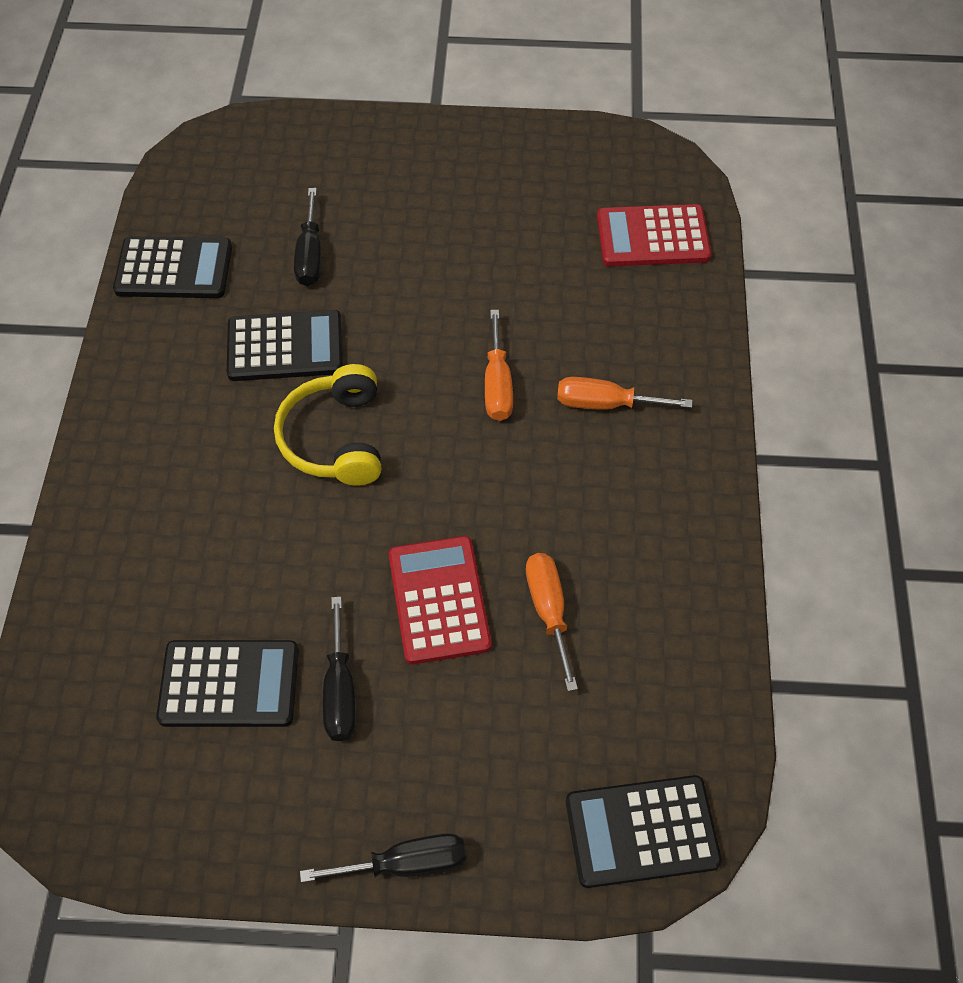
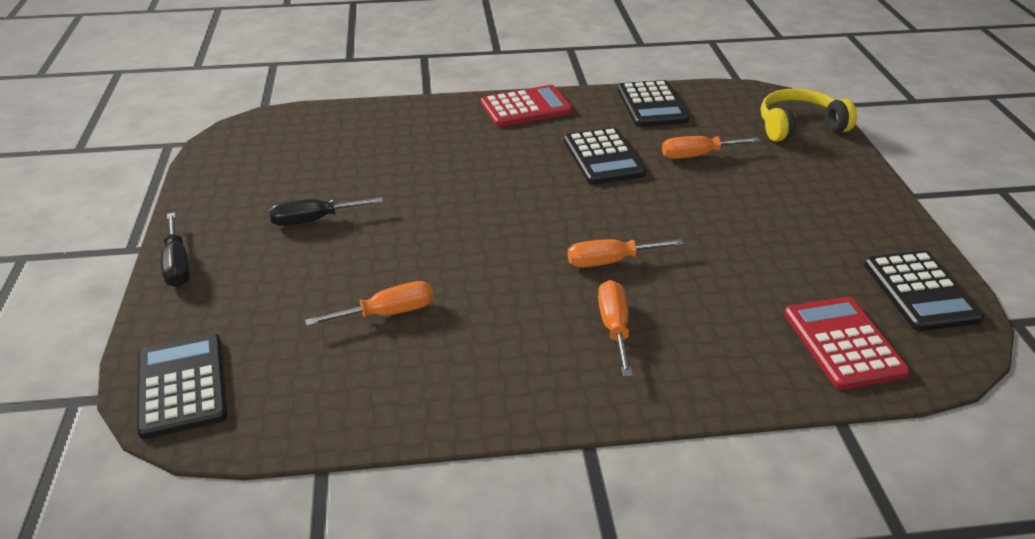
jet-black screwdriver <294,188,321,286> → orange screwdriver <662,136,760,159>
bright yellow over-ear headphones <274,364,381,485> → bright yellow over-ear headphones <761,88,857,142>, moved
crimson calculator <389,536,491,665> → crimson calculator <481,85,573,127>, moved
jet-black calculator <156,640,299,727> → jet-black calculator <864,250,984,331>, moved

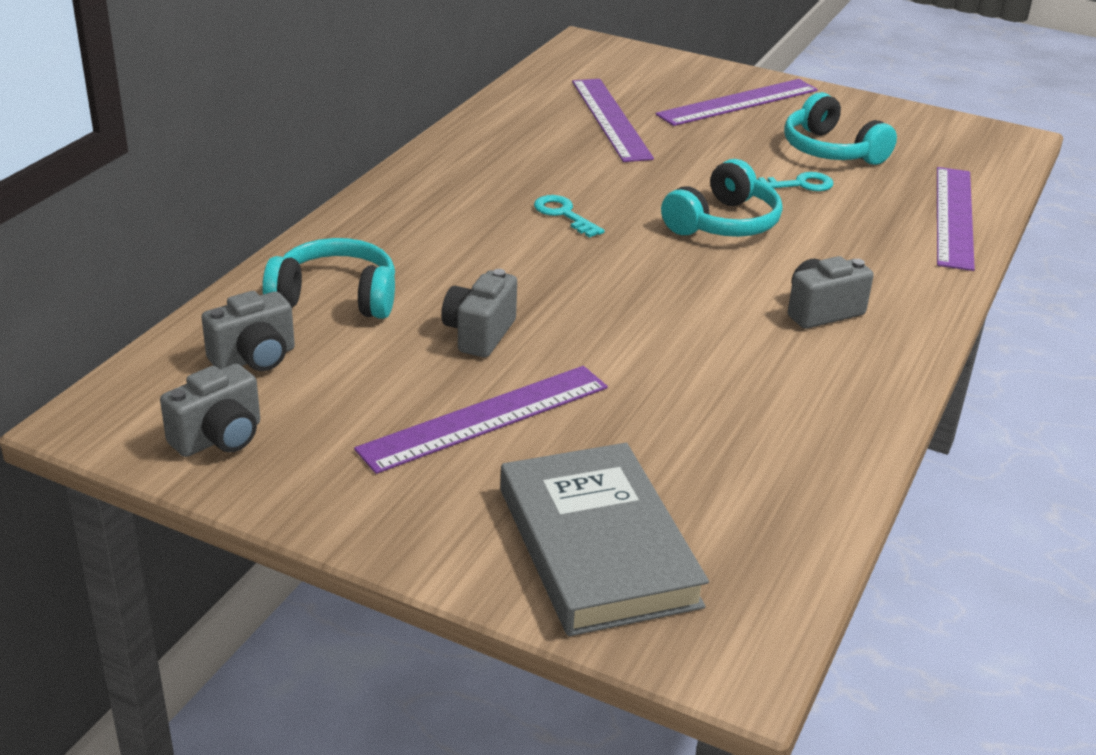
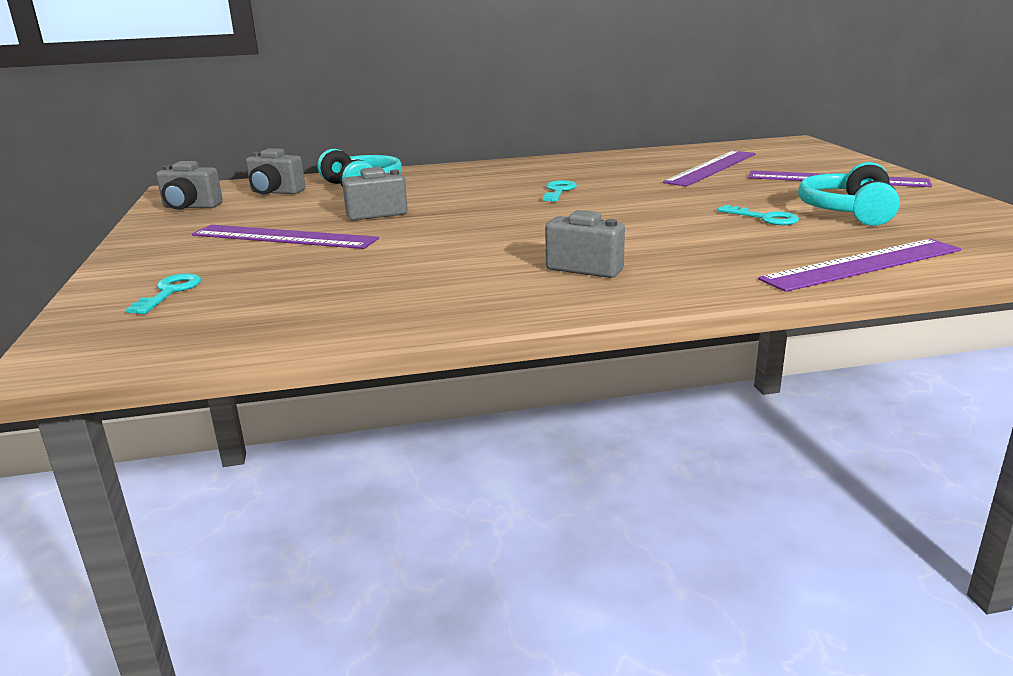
turquoise over-ear headphones <661,159,782,237> → -
gray book <500,443,709,636> → turquoise door key <126,273,201,314>

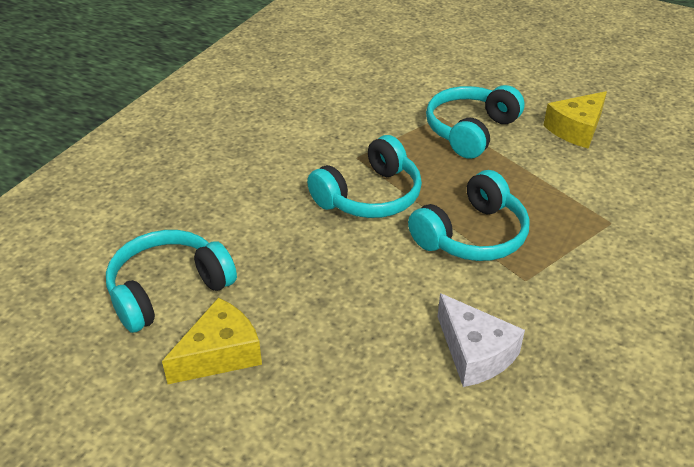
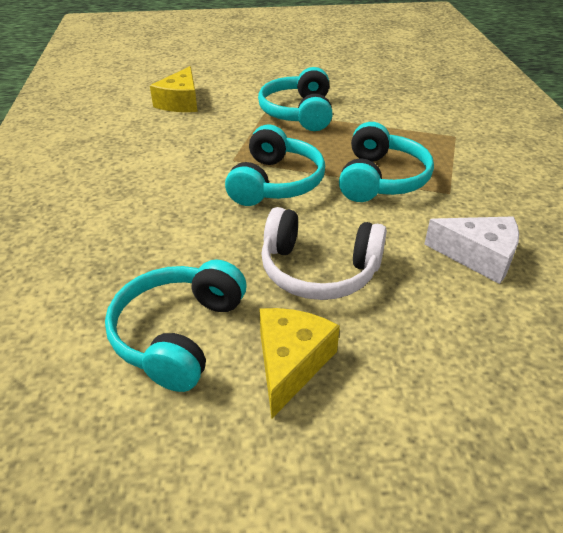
bright yellow cheese wedge <543,91,607,149> → bright yellow cheese wedge <150,66,198,112>, moved
- → snow-white over-ear headphones <261,207,387,300>

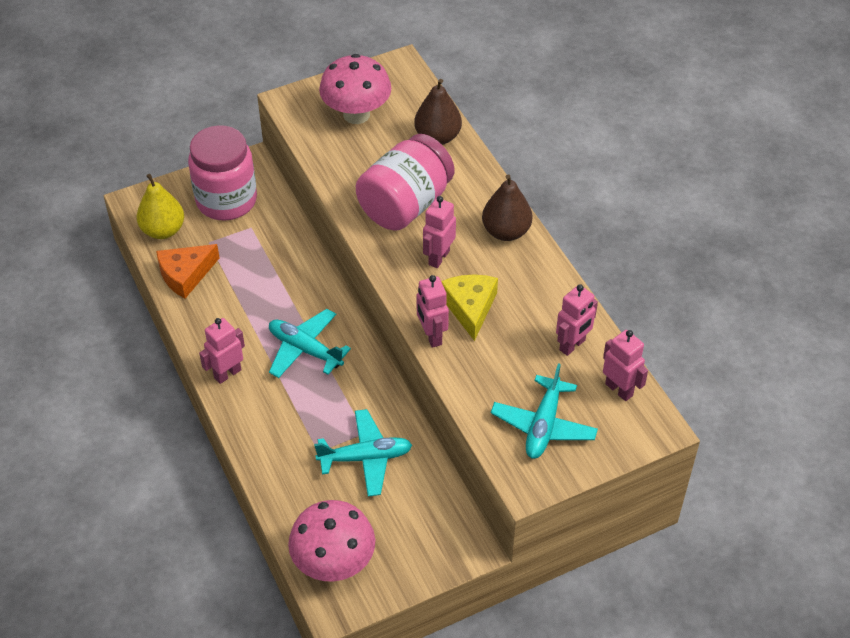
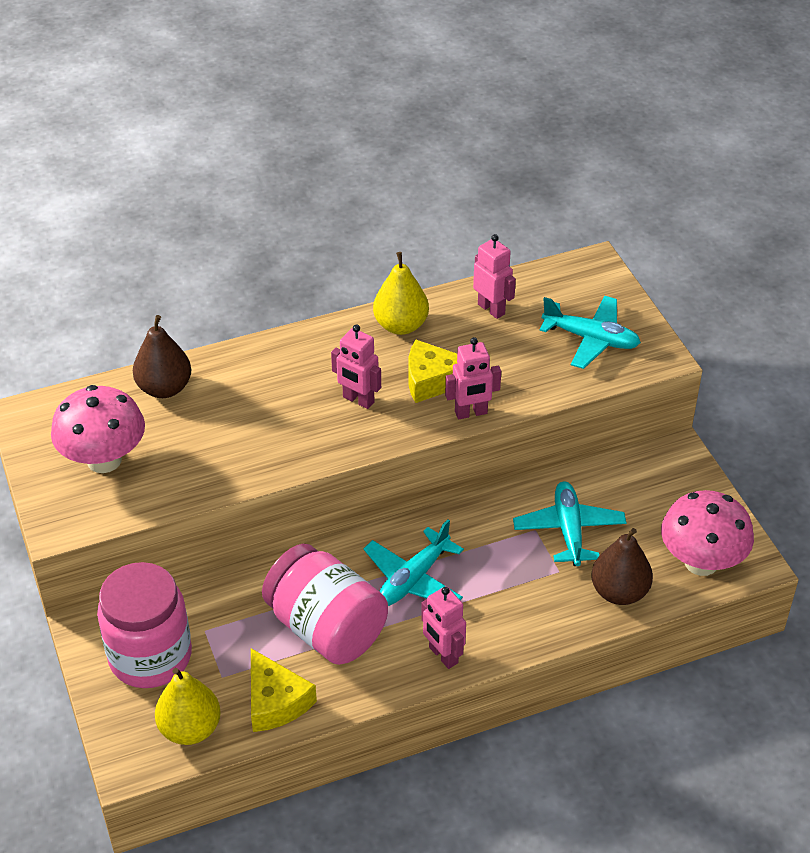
rose-pink jar <356,134,455,231> → rose-pink jar <262,544,388,665>, moved
brown pear <482,174,532,241> → brown pear <591,528,653,605>, moved
orange cheese wedge <156,244,219,298> → bright yellow cheese wedge <251,648,317,732>
rose-pink robot <603,330,648,401> → -
- → bright yellow pear <373,252,429,335>

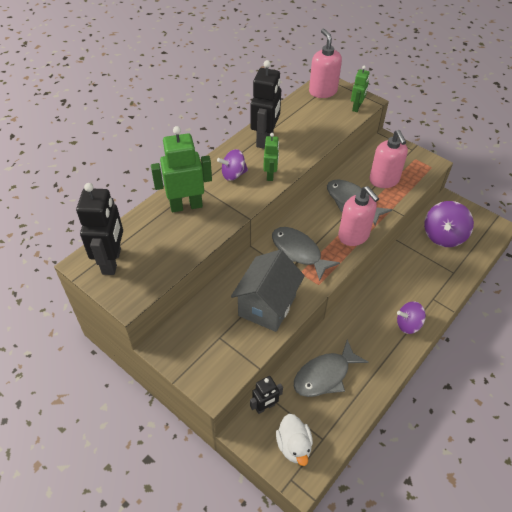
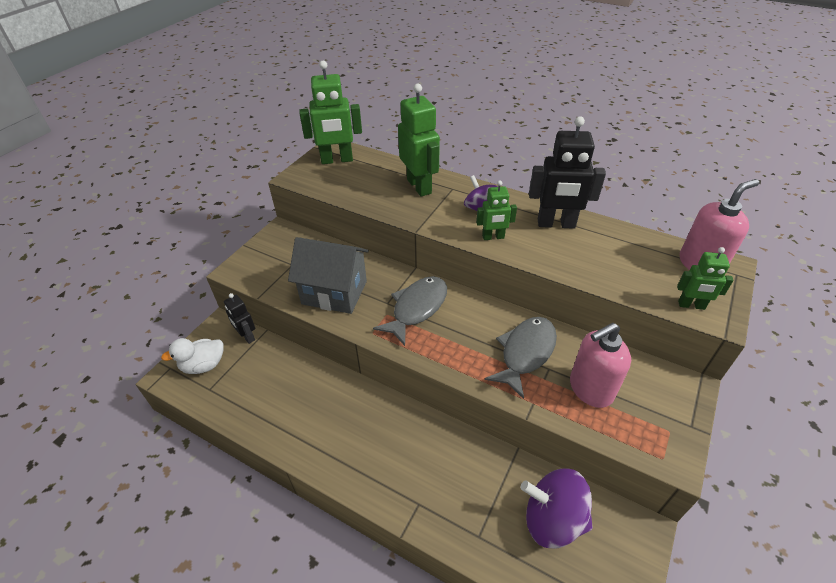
jet-black robot <76,183,123,275> → green robot <299,61,362,164>
rose-pink soap pump <338,186,379,246> → -
royal purple whirligig <397,301,426,334> → -
gray fish <294,339,368,397> → -

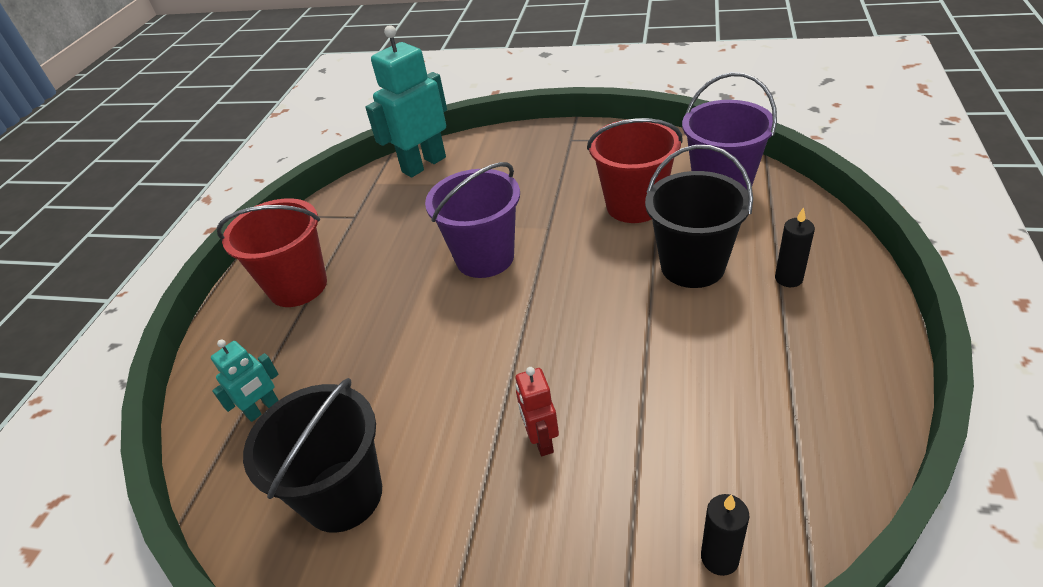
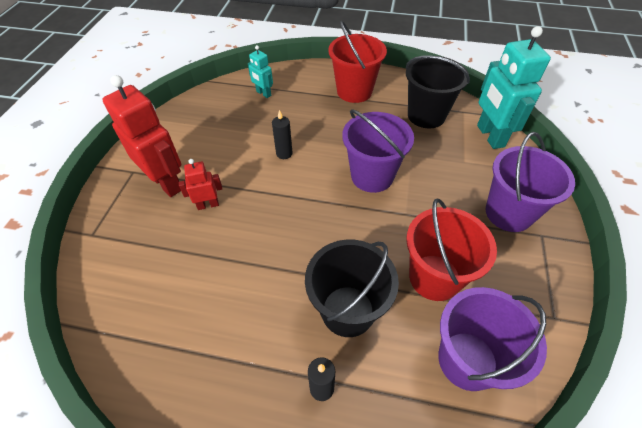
turquoise robot <365,25,447,177> → turquoise robot <477,26,551,149>, 150 degrees counterclockwise
jet-black sand bucket <243,378,382,533> → jet-black sand bucket <405,55,470,128>, moved
jet-black candle <701,494,750,576> → jet-black candle <272,110,293,159>, moved
- → crimson robot <102,75,181,197>
- → royal purple sand bucket <485,132,575,232>

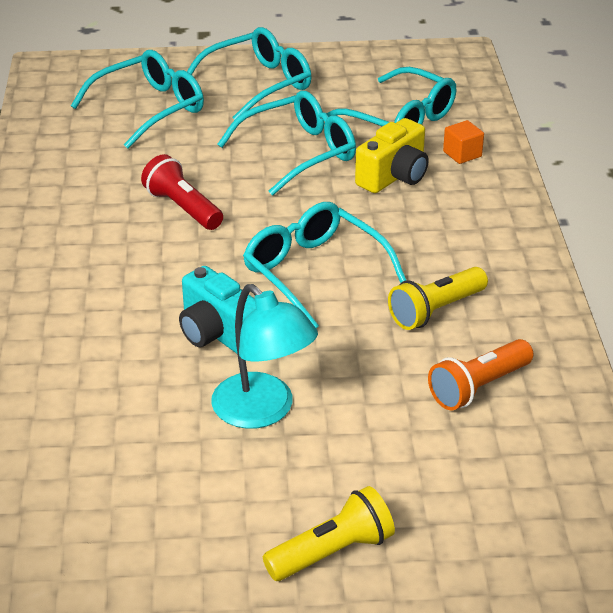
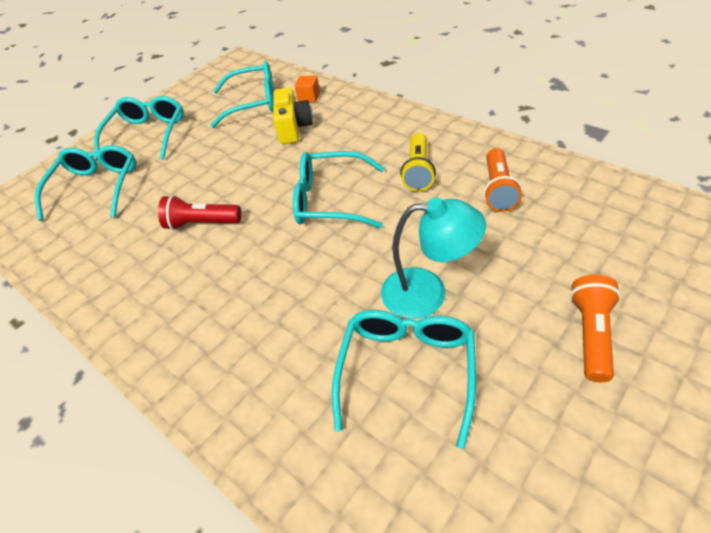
turquoise eyeglasses <217,91,356,196> → turquoise eyeglasses <332,310,476,449>, moved
turquoise camera <179,266,256,354> → -
bright yellow torch <263,486,395,581> → orange torch <570,275,621,382>

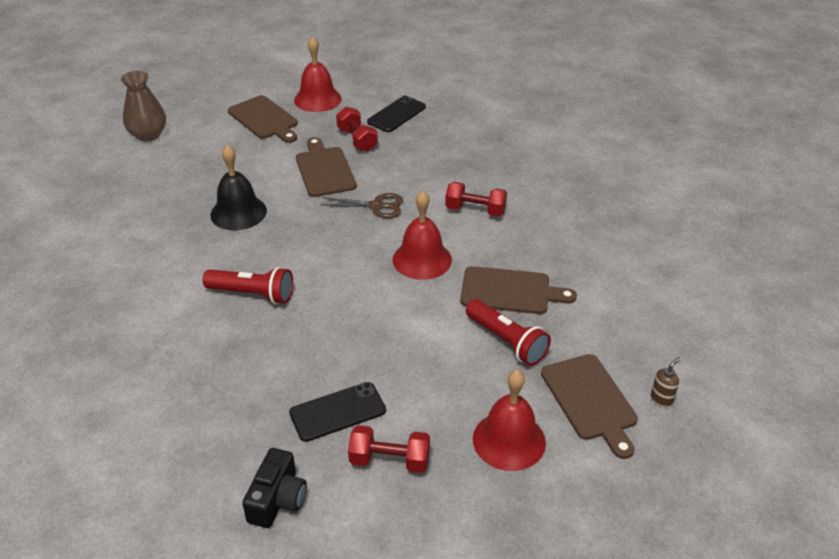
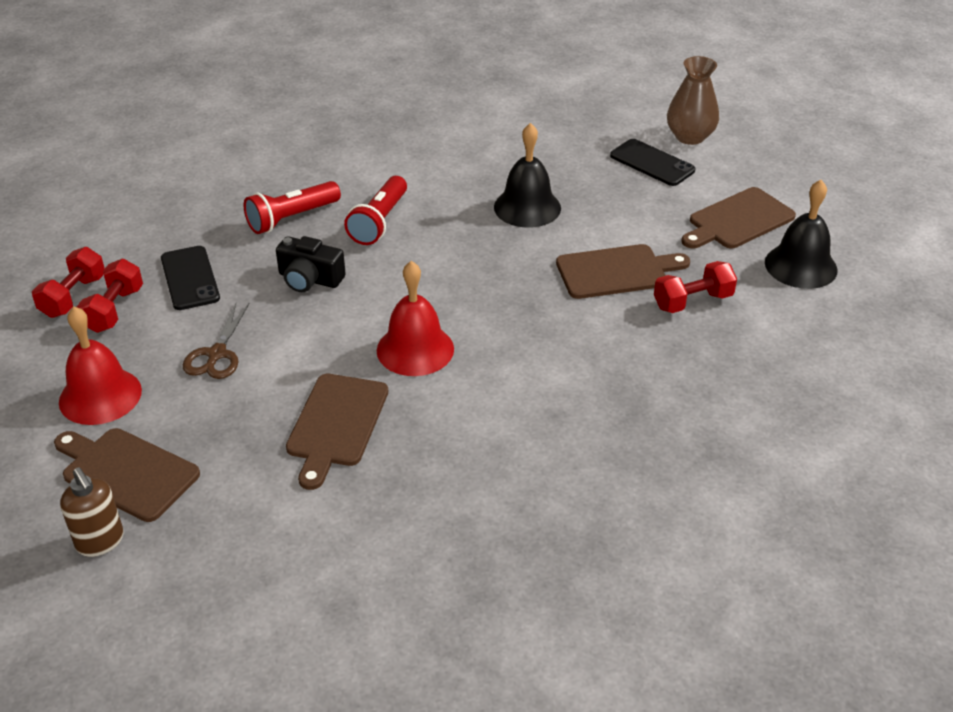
crimson bell <294,36,342,112> → jet-black bell <765,180,838,289>
jet-black smartphone <367,96,426,132> → jet-black smartphone <610,139,696,186>, moved
crimson free weight <445,182,507,217> → crimson free weight <32,247,105,318>, moved
brown scissors <320,193,403,218> → brown scissors <183,303,250,379>, moved
crimson torch <466,299,551,366> → crimson torch <244,181,341,234>, moved
brown bread board <541,354,638,459> → brown bread board <54,428,200,522>, 45 degrees clockwise
brown soap pump <651,357,681,407> → brown soap pump <60,467,124,557>, x1.57
jet-black camera <242,448,307,528> → jet-black camera <276,236,346,292>, moved

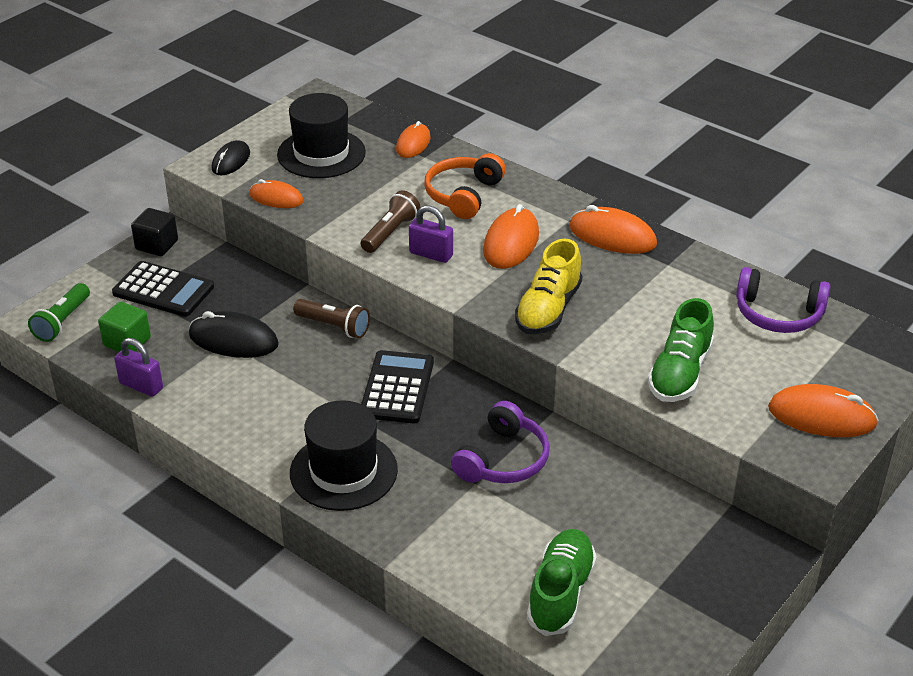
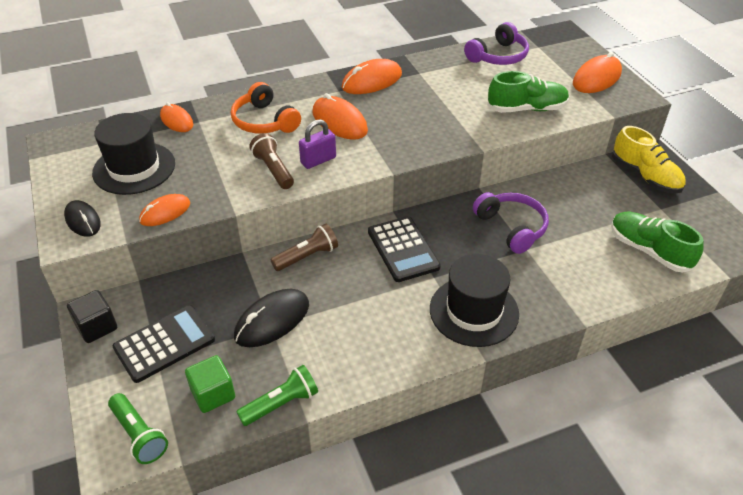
bright yellow lace-up shoe <515,239,583,334> → bright yellow lace-up shoe <612,126,686,193>, moved
green lace-up shoe <648,298,714,402> → green lace-up shoe <487,71,569,113>, 60 degrees counterclockwise
royal purple small lock <114,338,163,397> → green torch <236,365,318,426>
jet-black calculator <361,350,434,424> → jet-black calculator <368,216,441,282>, 150 degrees counterclockwise

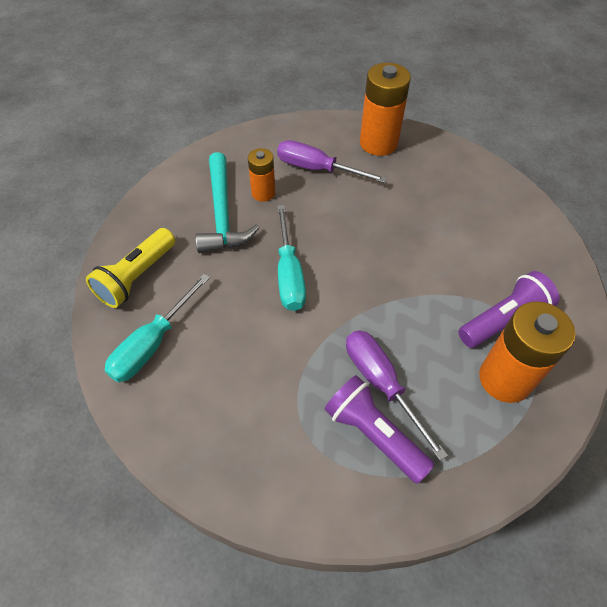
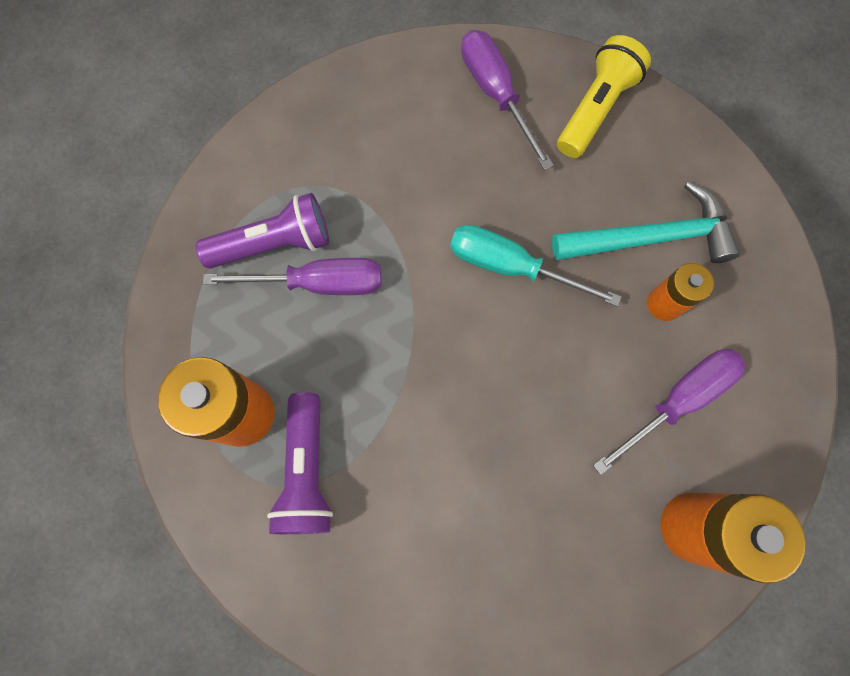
turquoise claw hammer <195,152,259,253> → turquoise claw hammer <552,181,740,263>, 150 degrees clockwise
bright yellow torch <86,228,175,308> → bright yellow torch <557,35,651,158>, 60 degrees clockwise
turquoise screwdriver <104,274,210,382> → royal purple screwdriver <461,30,554,170>

